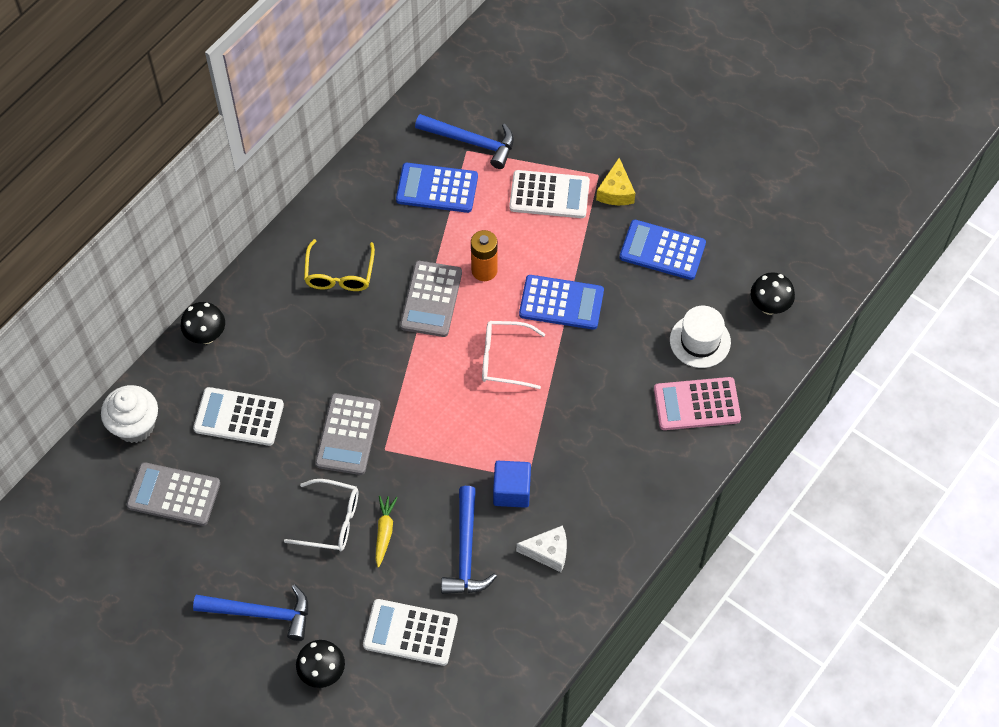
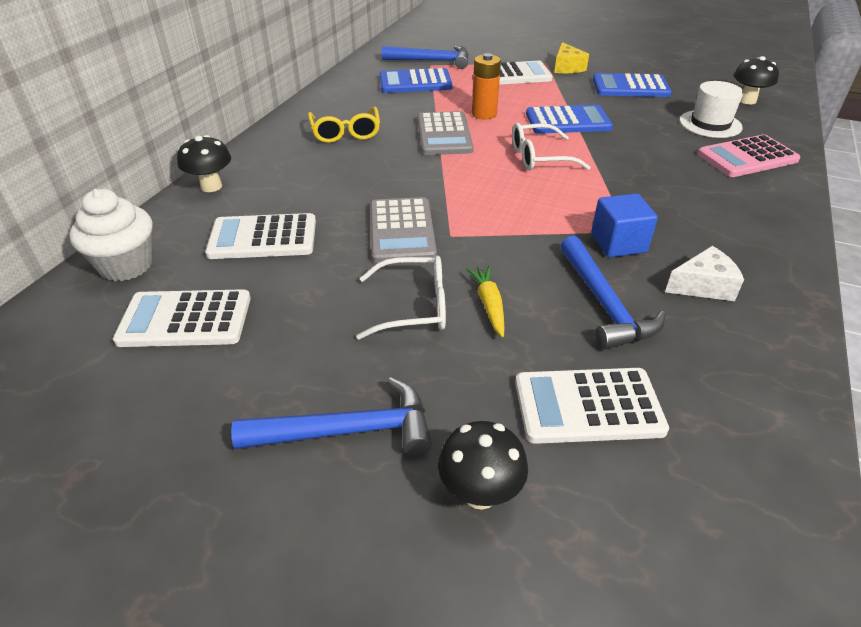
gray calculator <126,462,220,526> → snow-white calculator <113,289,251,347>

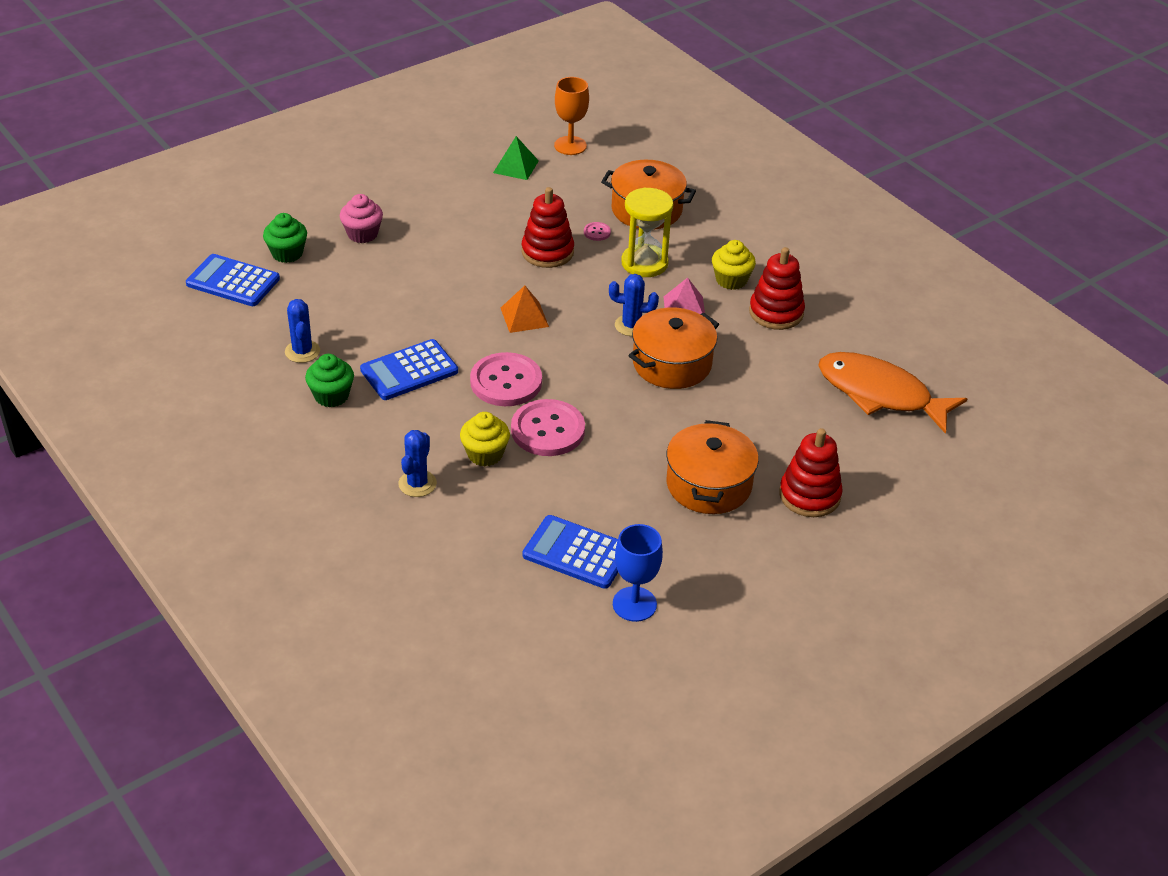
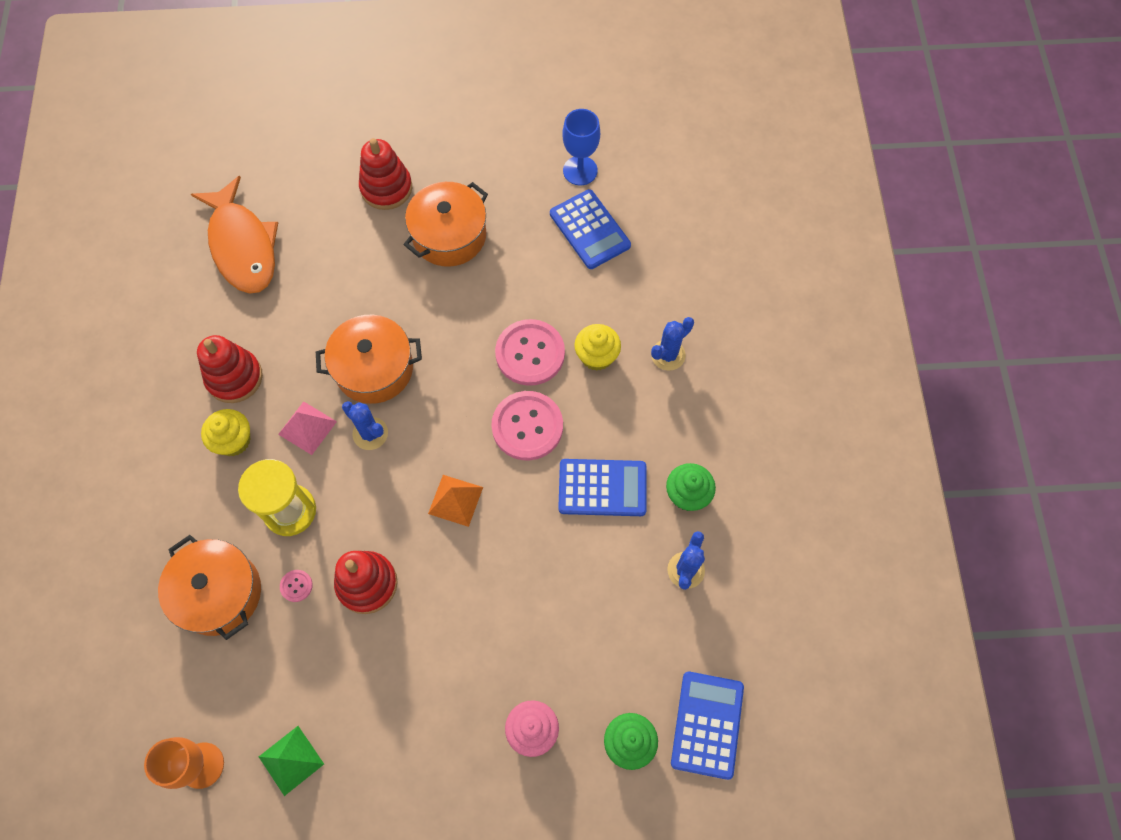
royal blue calculator <186,254,280,306> → royal blue calculator <671,672,744,780>, 135 degrees counterclockwise

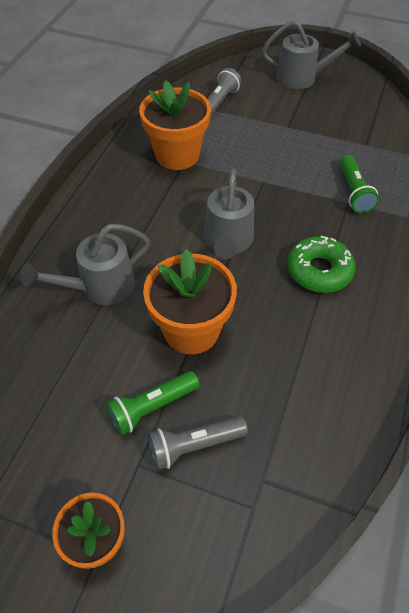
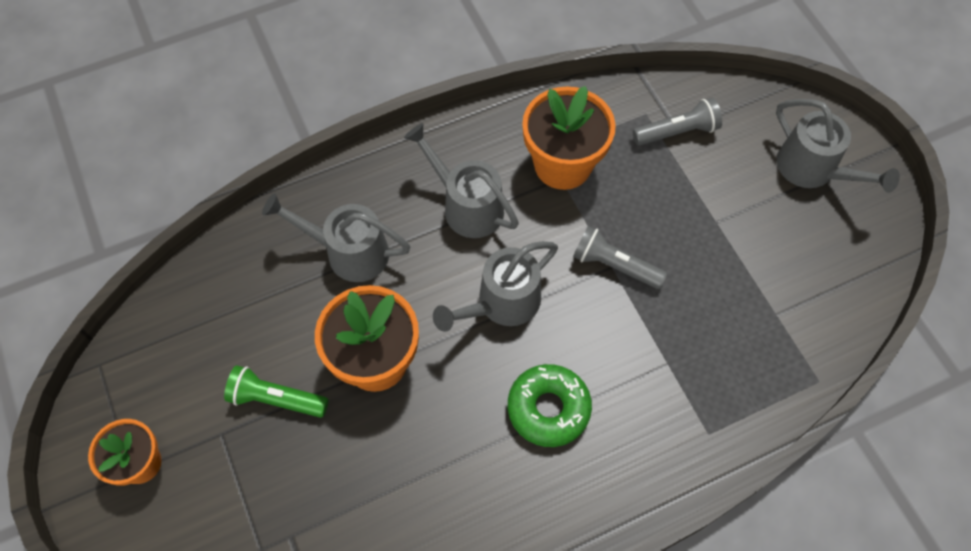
green torch <340,155,379,213> → -
gray torch <148,416,248,470> → gray torch <573,226,667,289>, moved
- → gray sprinkling can <404,123,519,238>

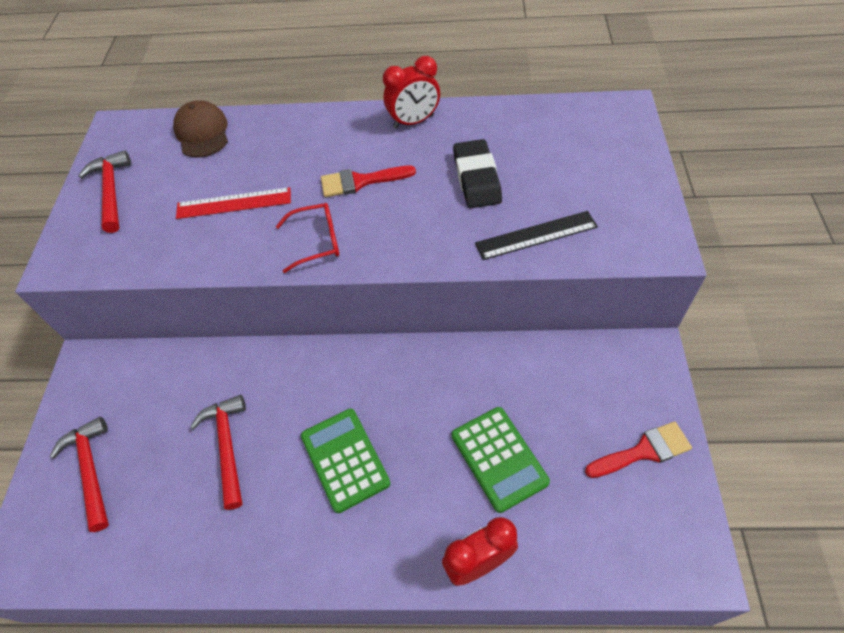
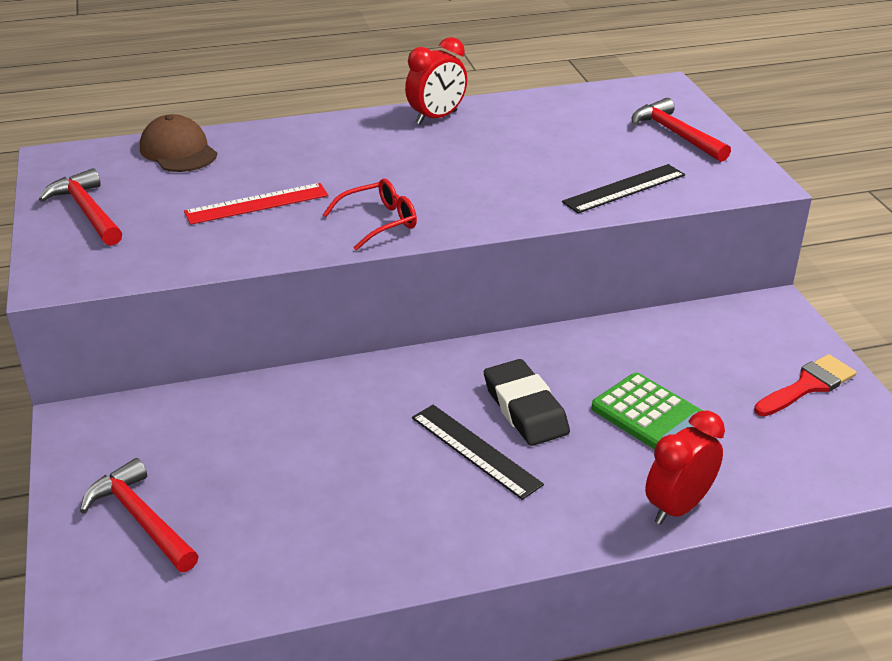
jet-black eraser <453,139,502,208> → jet-black eraser <484,359,570,446>, moved
crimson paint brush <321,166,416,197> → -
crimson claw hammer <190,395,246,510> → crimson claw hammer <632,98,731,162>, moved
green calculator <301,409,390,513> → jet-black measuring stick <412,405,544,500>

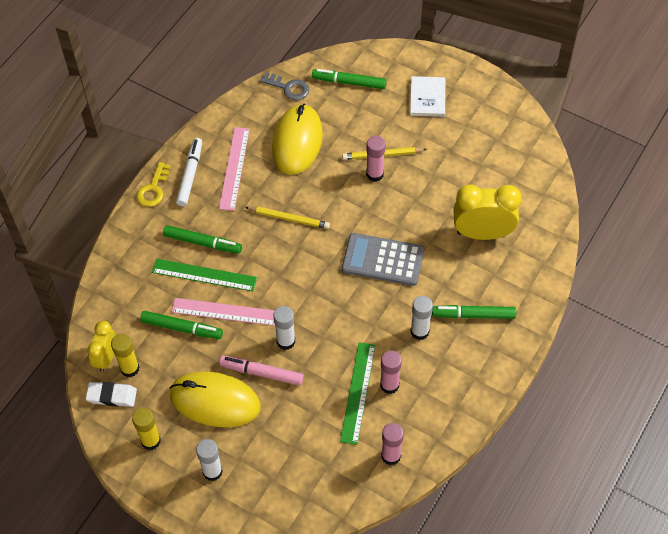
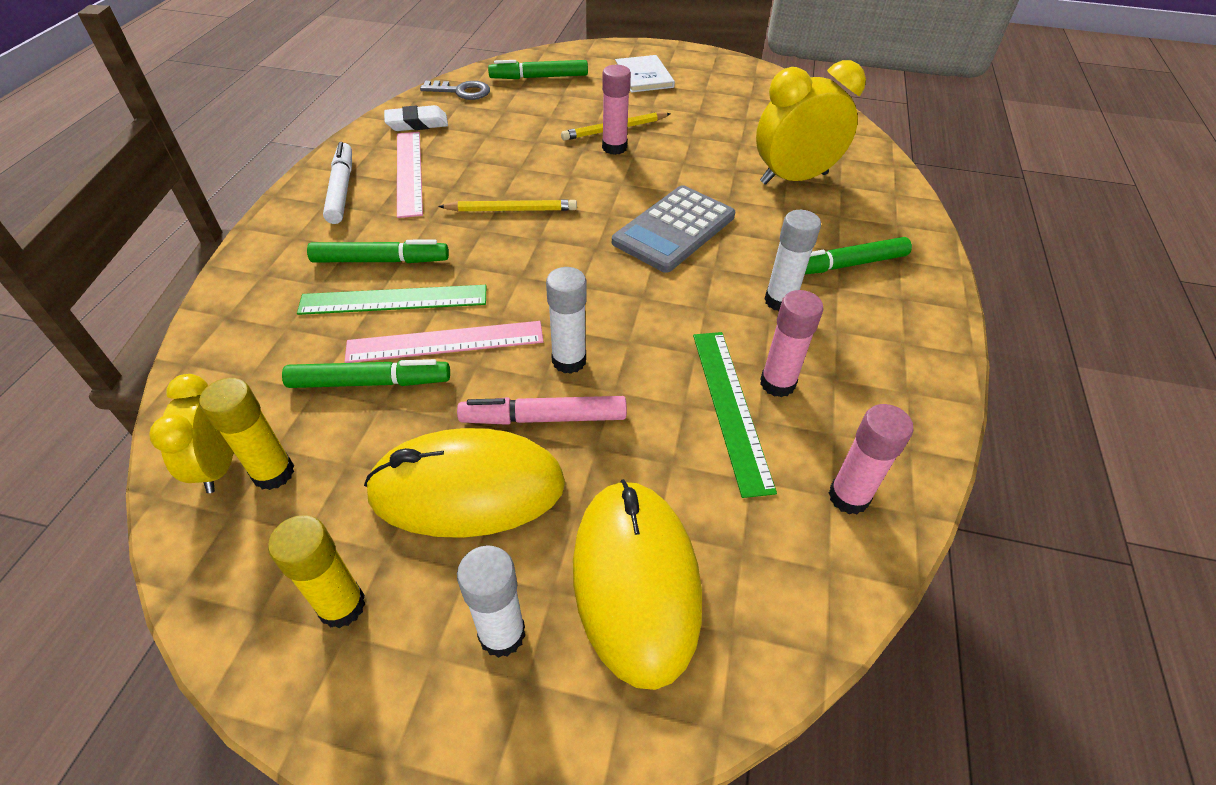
bright yellow mouse <272,103,323,175> → bright yellow mouse <573,479,702,690>, moved
bright yellow door key <136,162,171,207> → -
gray calculator <342,233,424,286> → gray calculator <612,185,735,273>, 45 degrees counterclockwise
snow-white eraser <85,382,137,407> → snow-white eraser <384,105,448,131>, moved

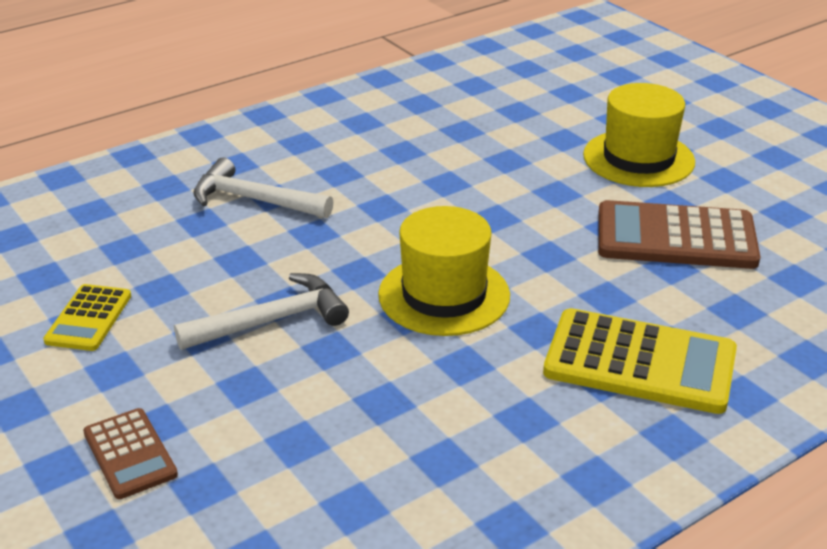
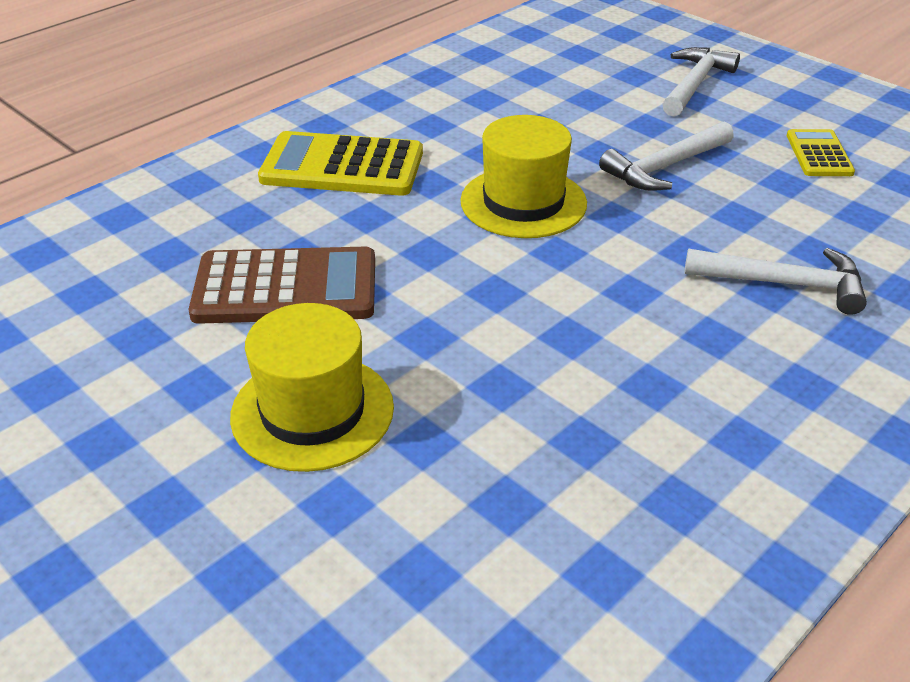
brown calculator <83,408,178,499> → snow-white claw hammer <662,47,740,117>

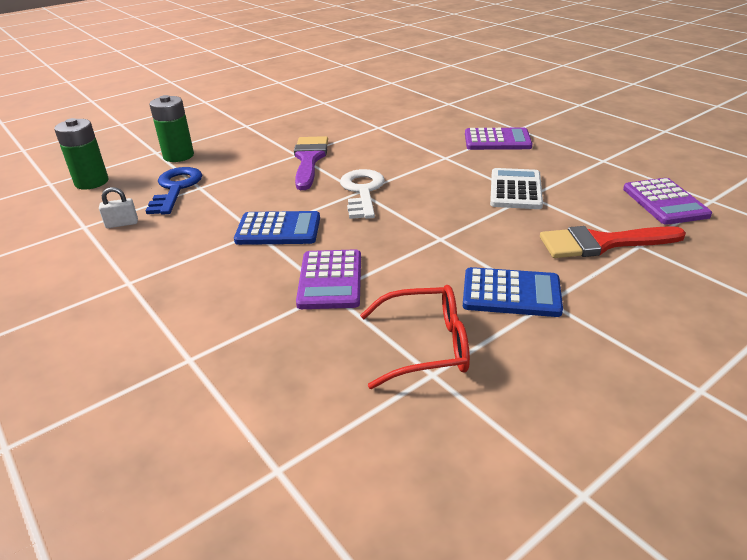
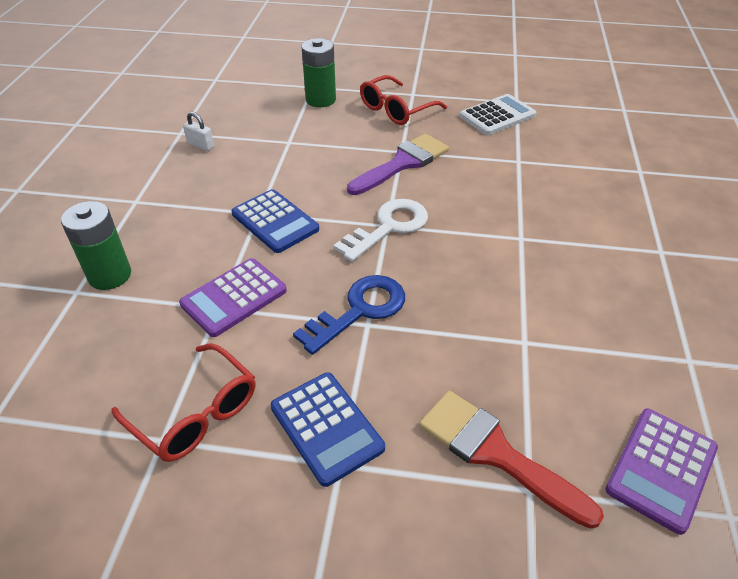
green power cell <54,118,109,190> → green power cell <61,201,131,290>, moved
royal purple calculator <465,128,533,150> → -
royal blue door key <146,167,202,215> → royal blue door key <293,275,405,355>, moved
snow-white calculator <490,168,543,209> → snow-white calculator <460,94,536,135>, moved
- → crimson eyeglasses <360,75,447,125>

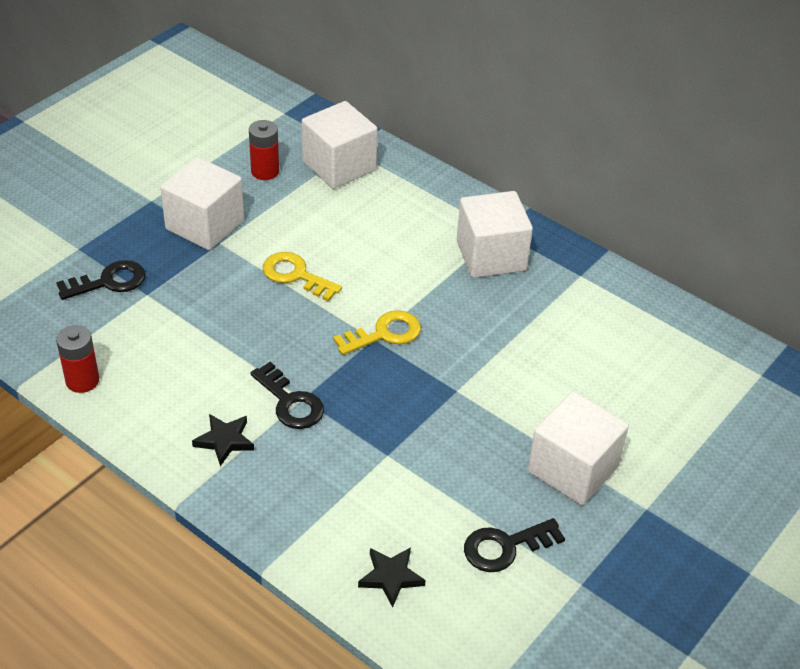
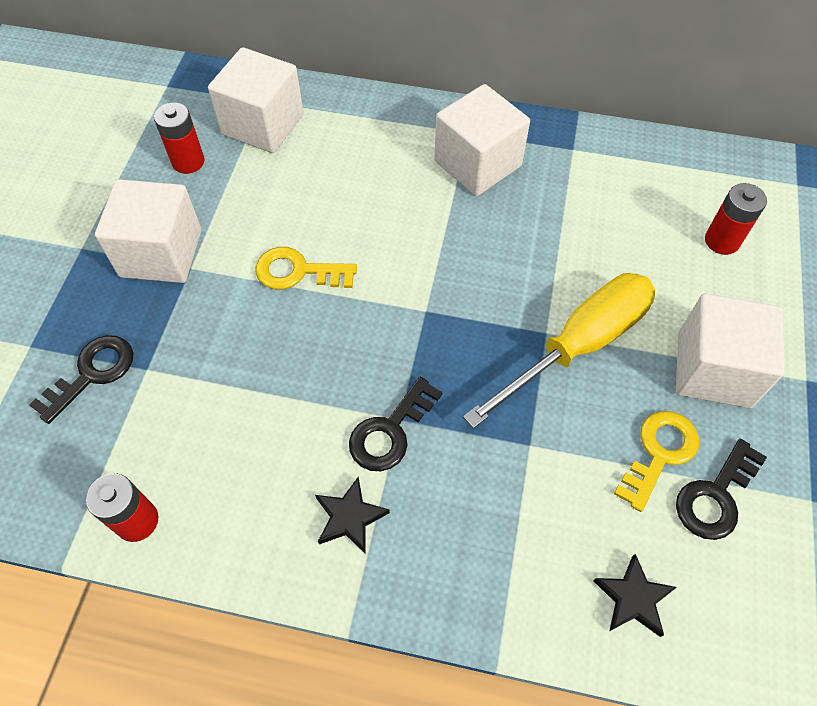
bright yellow door key <333,310,421,355> → bright yellow door key <614,411,699,512>, moved
jet-black door key <250,362,324,429> → jet-black door key <349,377,442,471>, 105 degrees clockwise
- → crimson power cell <705,183,767,255>
- → bright yellow screwdriver <463,273,655,428>

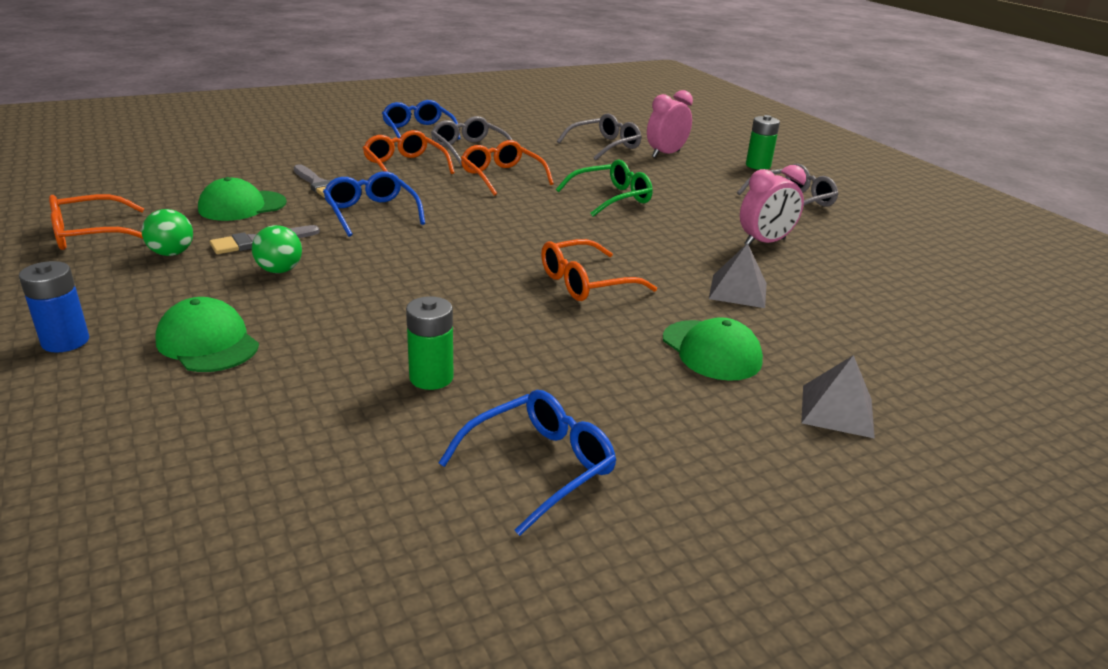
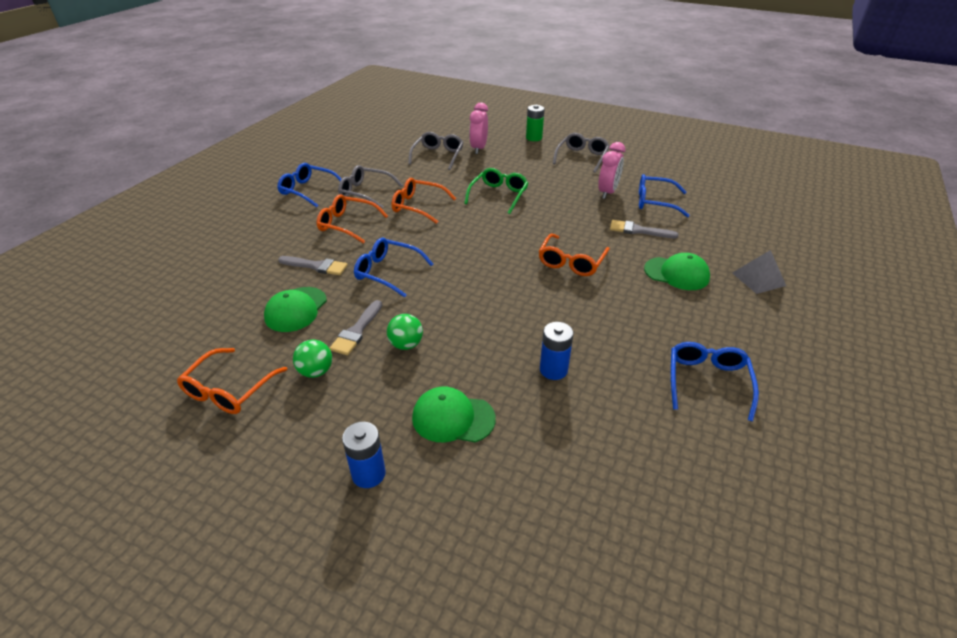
gray pyramid shape <709,243,767,308> → gray paint brush <610,220,678,238>
green power cell <406,296,454,390> → -
- → royal blue eyeglasses <639,174,690,217>
- → royal blue power cell <540,322,573,380>

